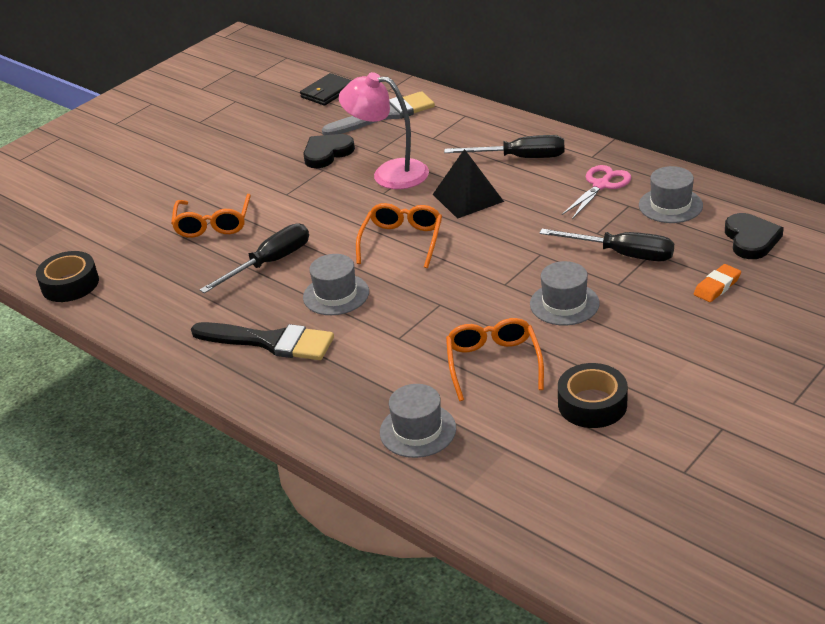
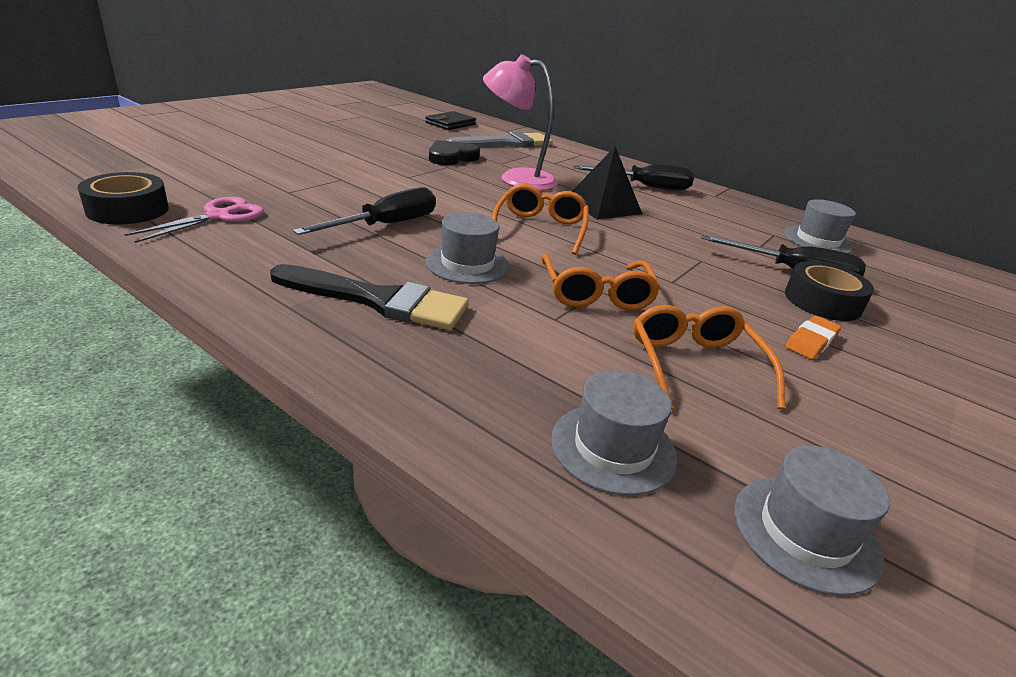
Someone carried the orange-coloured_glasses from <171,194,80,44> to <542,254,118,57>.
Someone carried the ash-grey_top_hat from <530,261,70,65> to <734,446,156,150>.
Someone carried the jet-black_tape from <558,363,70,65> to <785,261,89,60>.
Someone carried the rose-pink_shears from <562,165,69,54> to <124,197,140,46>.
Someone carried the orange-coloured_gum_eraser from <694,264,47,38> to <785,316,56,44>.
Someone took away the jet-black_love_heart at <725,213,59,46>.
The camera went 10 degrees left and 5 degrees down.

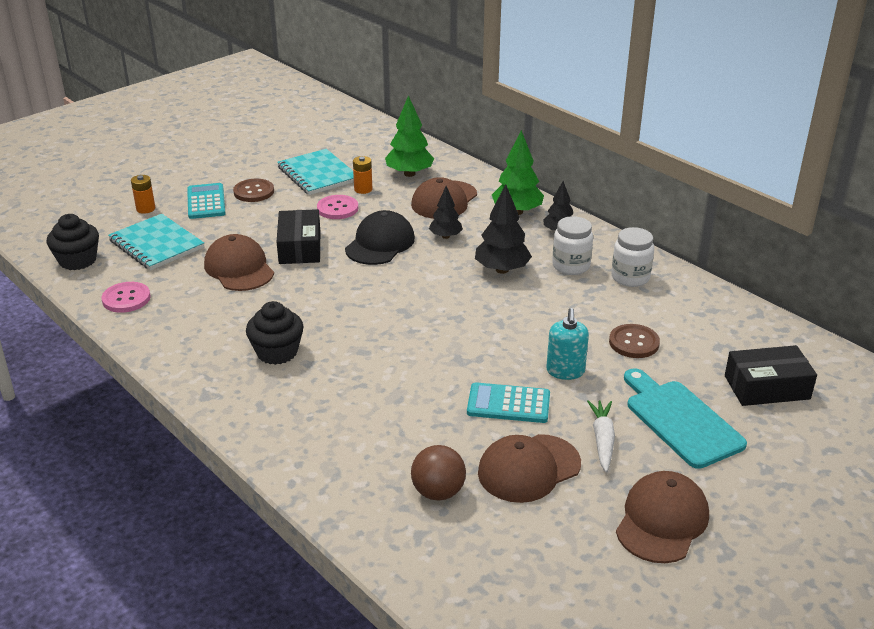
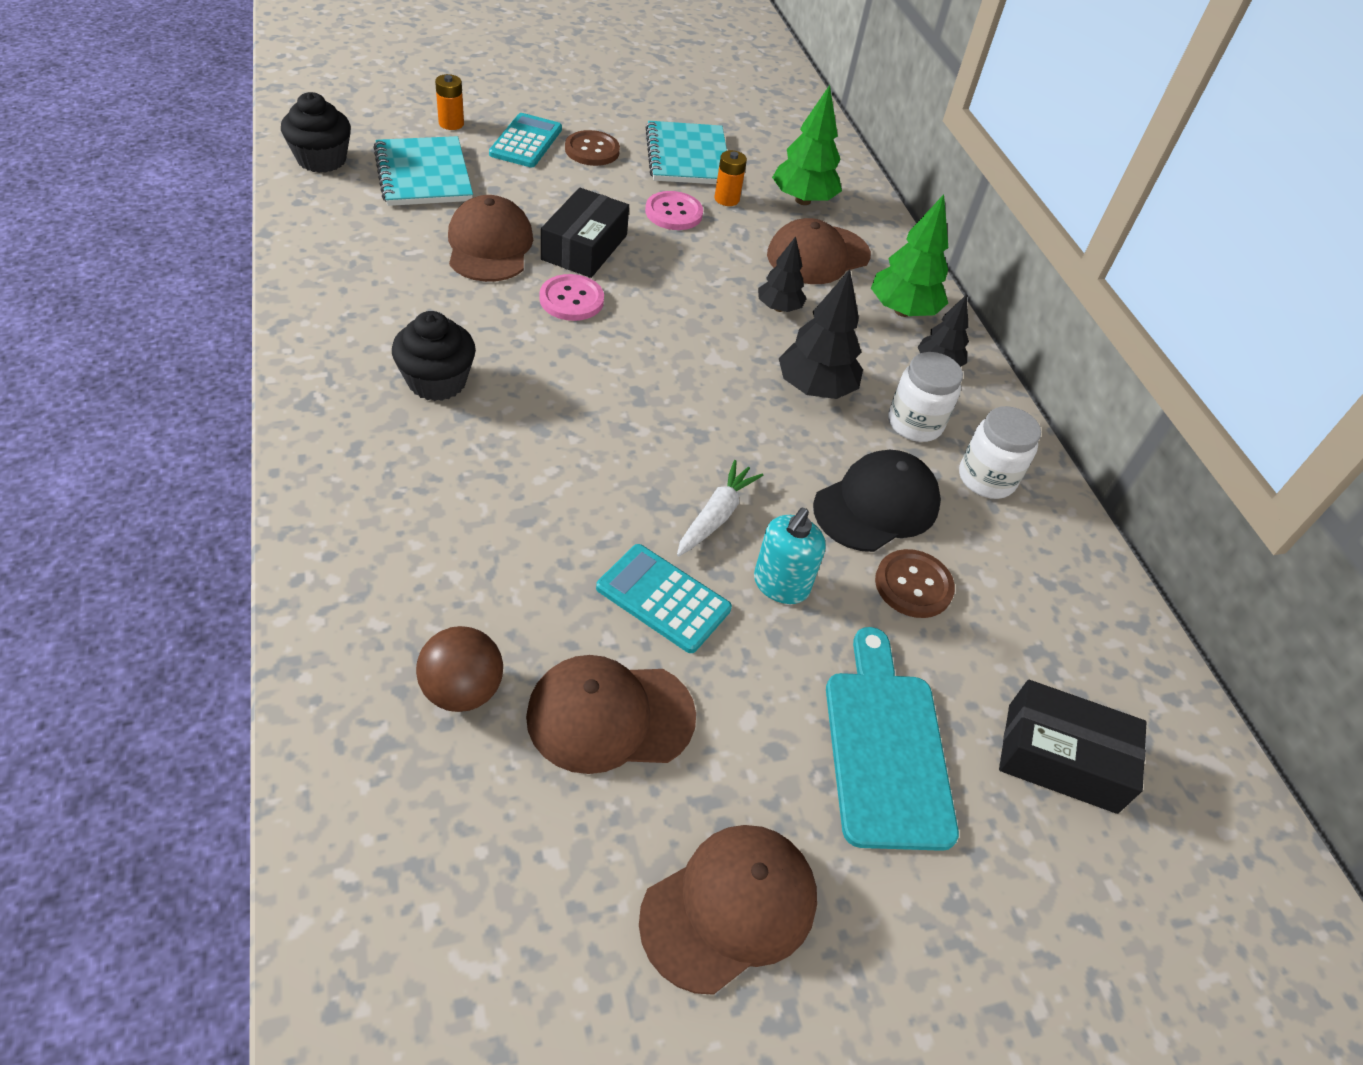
Someone carried the rose-pink_sewing_button from <102,282,49,31> to <539,274,65,47>.
Someone carried the jet-black_baseball_cap from <345,210,70,55> to <813,450,128,102>.
Someone carried the white_toy_carrot from <587,400,28,72> to <677,460,87,97>.
The camera went 20 degrees right and 15 degrees up.

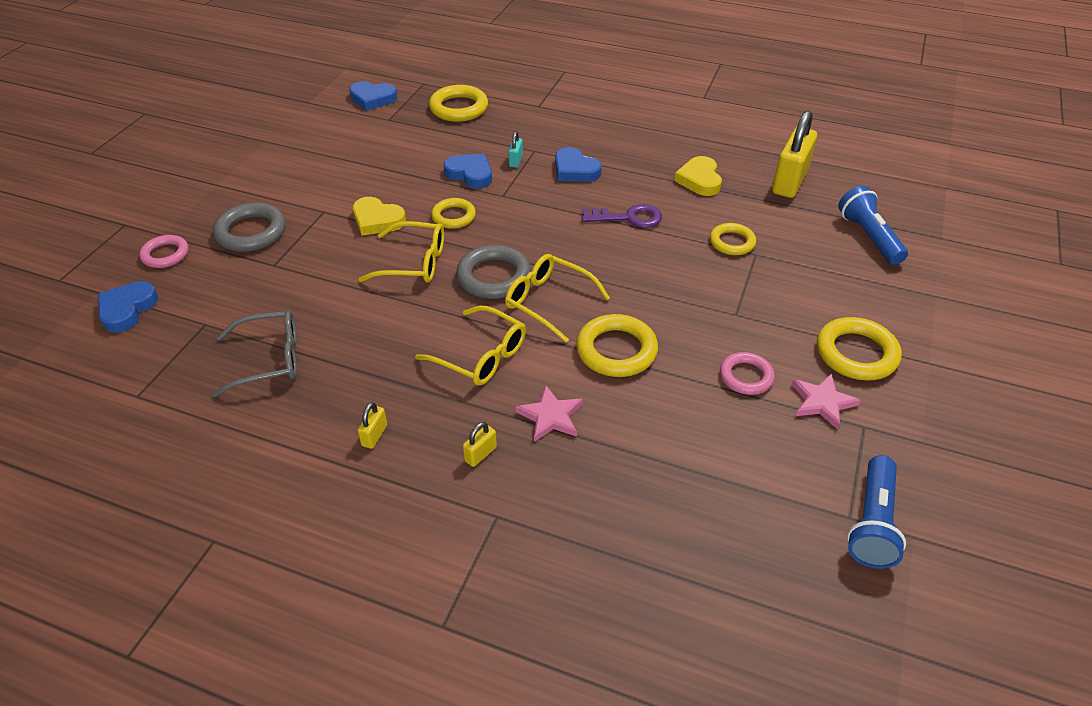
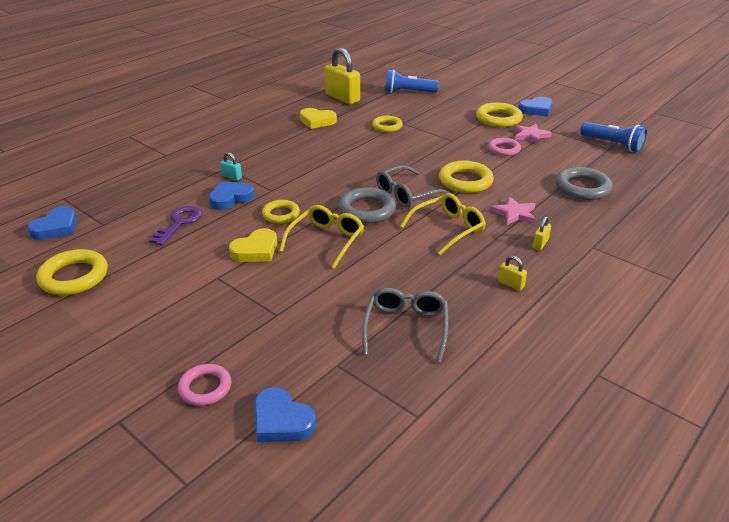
Someone carried the ash-grey_ring from <213,202,73,50> to <555,167,58,33>.
Someone carried the yellow_ring from <429,85,59,37> to <36,249,72,46>.
Someone rotated the yellow_padlock at <463,422,34,45> by 60 degrees clockwise.
Someone repainted the yellow_glasses at <505,254,105,89>, which became the ash-grey_glasses at <376,165,76,43>.
Someone carried the blue_love_heart from <555,147,47,35> to <518,97,35,19>.
Someone carried the purple_door_key from <582,204,80,24> to <149,206,53,40>.
The camera went 70 degrees left and 10 degrees down.

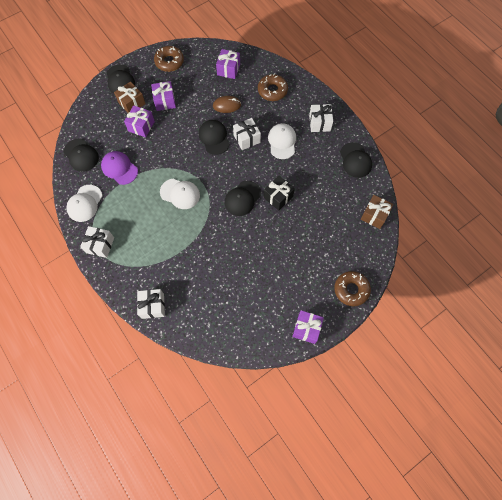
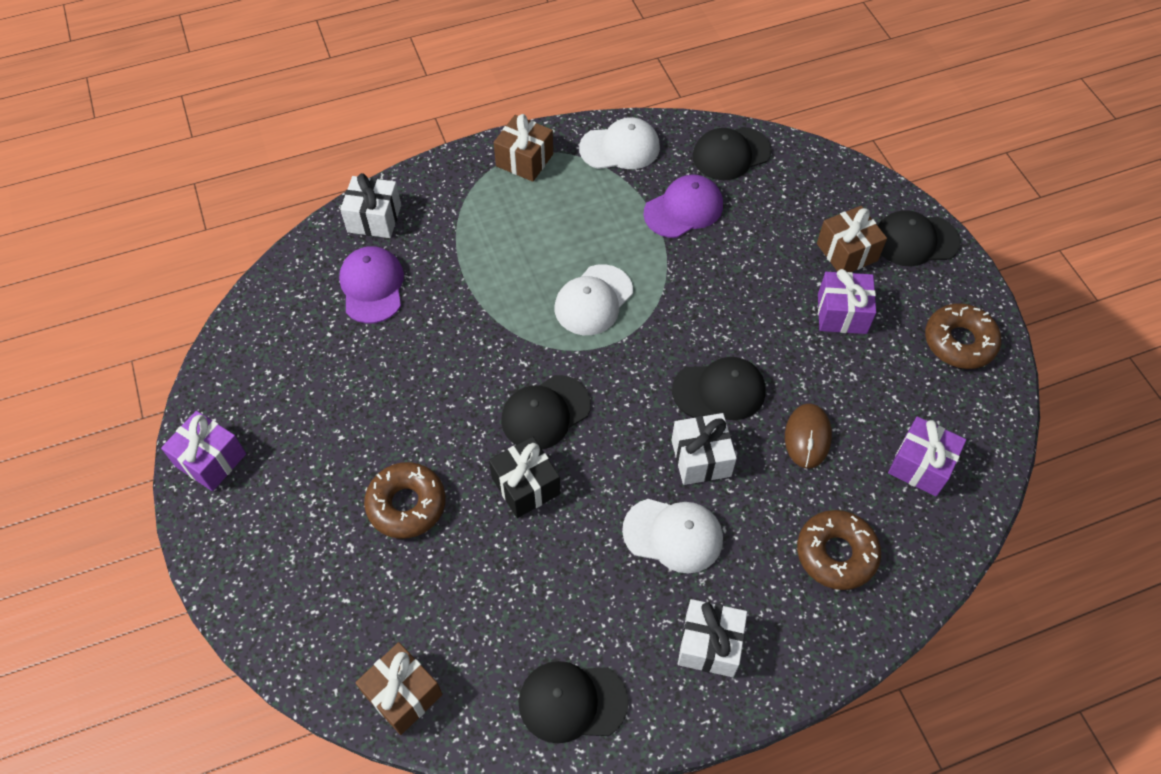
Someone rotated the white_baseball_cap at <66,185,36,37> by 135 degrees clockwise.
Someone repainted the white_wrapped_gift at <80,226,34,32>, which became the dark_brown_wrapped_gift at <494,114,59,68>.
Someone took away the purple_wrapped_gift at <124,105,31,32>.
Someone rotated the jet-black_baseball_cap at <225,181,36,35> by 90 degrees counterclockwise.
Someone carried the dark_brown_doughnut from <334,271,37,35> to <364,462,82,77>.
Someone put down the purple_baseball_cap at <339,246,65,78>.
The camera went 105 degrees right and 10 degrees down.

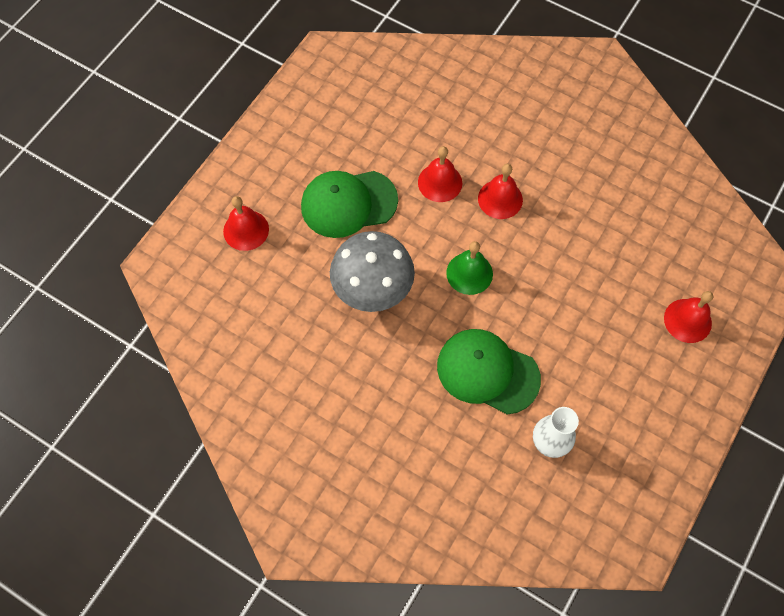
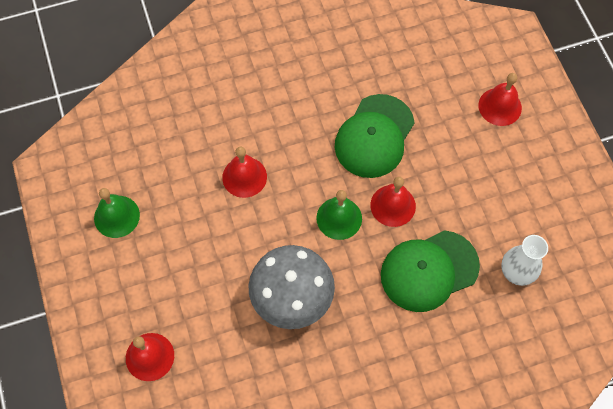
Someone carried the emerald_baseball_cap from <301,171,97,67> to <335,94,80,84>.
Someone carried the crimson_school_bell from <478,164,45,55> to <370,177,46,50>.
Someone put down the emerald_school_bell at <94,188,46,50>.
The camera went 50 degrees left and 0 degrees up.

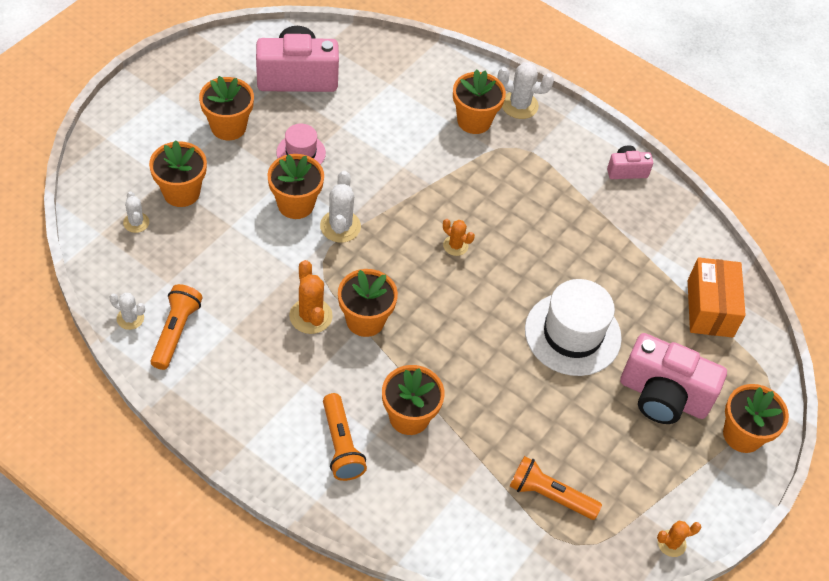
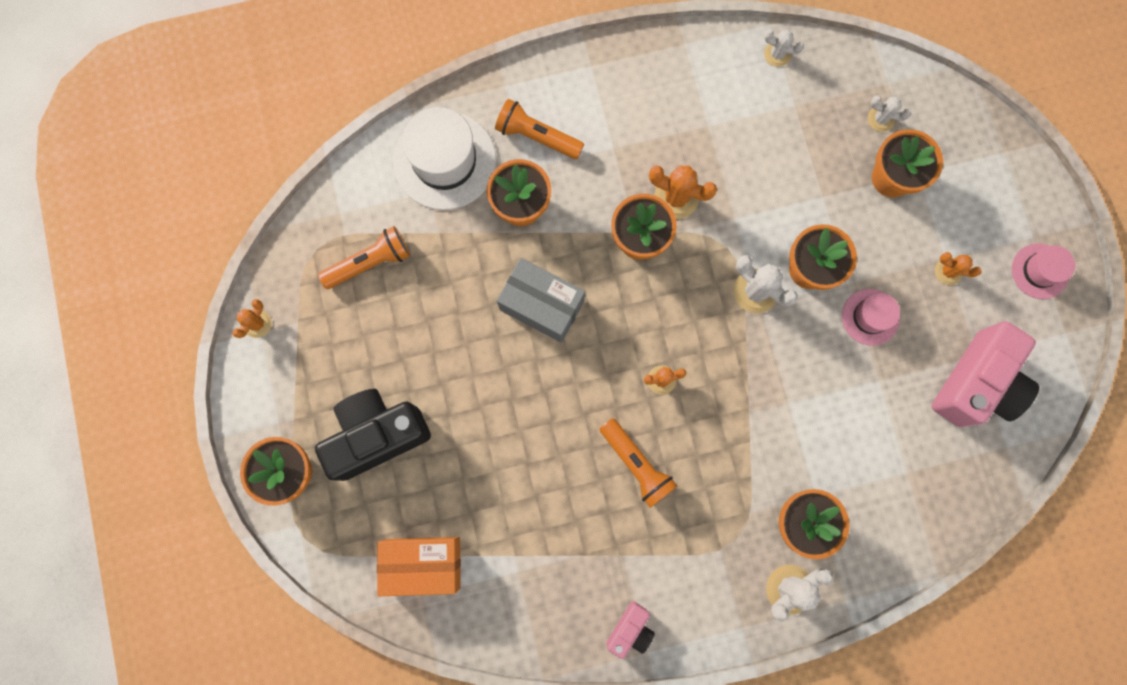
Someone rotated the white_prickly_plant at <110,293,35,37> by 45 degrees clockwise.
Someone carried the orange-coloured_flashlight from <151,284,52,86> to <600,418,77,90>.
Someone swapped the orange-coloured_flower_pot at <199,76,55,64> for the orange-coloured_prickly_plant at <935,252,47,33>.
Someone carried the white_top_hat from <525,279,97,97> to <393,107,103,103>.
Someone repainted the rose-pink_photo_camera at <620,333,107,91>, which became the jet-black_photo_camera at <315,389,116,92>.
Someone rotated the orange-coloured_package at <688,257,58,81> by 45 degrees counterclockwise.
Someone put down the ash-grey_package at <497,258,88,85>.
Someone put down the rose-pink_top_hat at <1012,243,63,56>.
The camera went 135 degrees right and 25 degrees up.

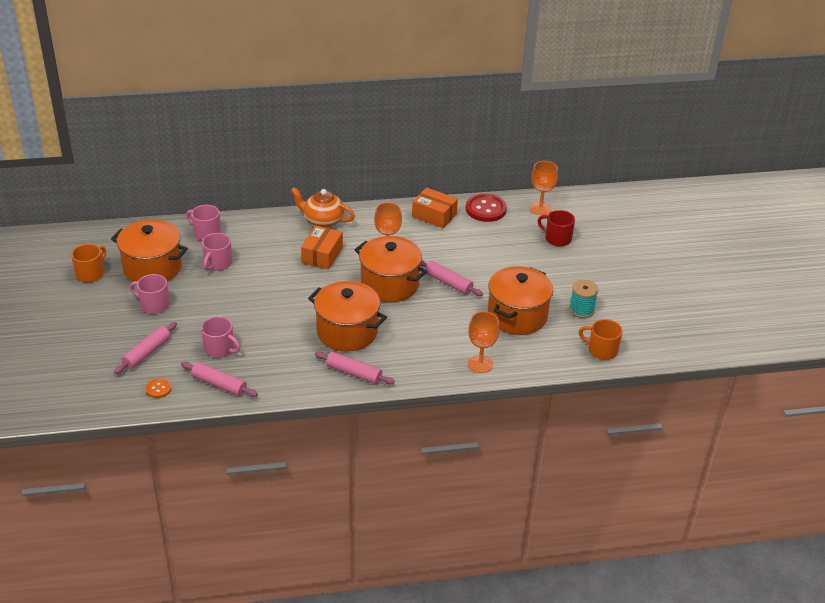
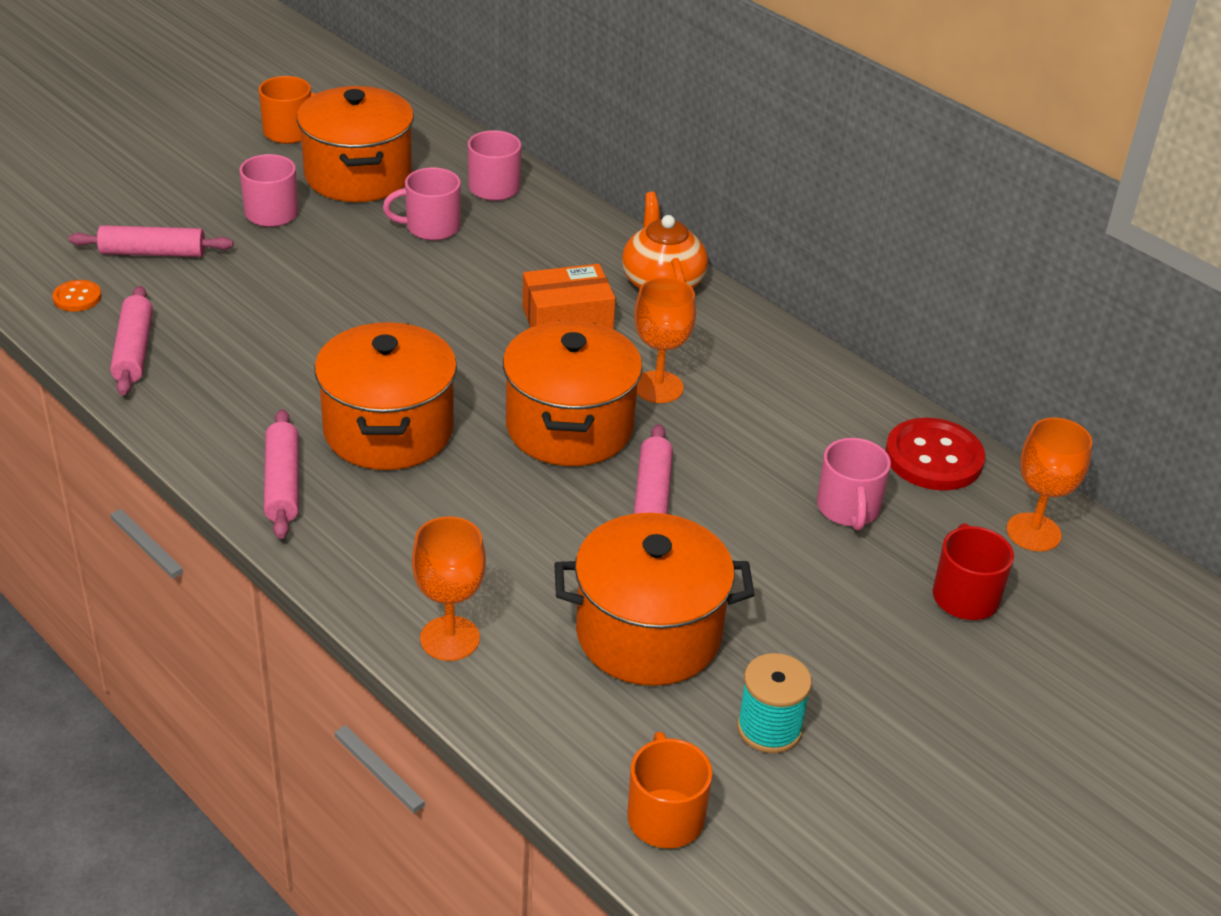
Someone carried the rose-pink_coffee_mug from <201,316,40,42> to <817,438,74,93>.
Someone took away the orange-coloured_package at <412,187,46,41>.
The camera went 55 degrees right and 0 degrees up.

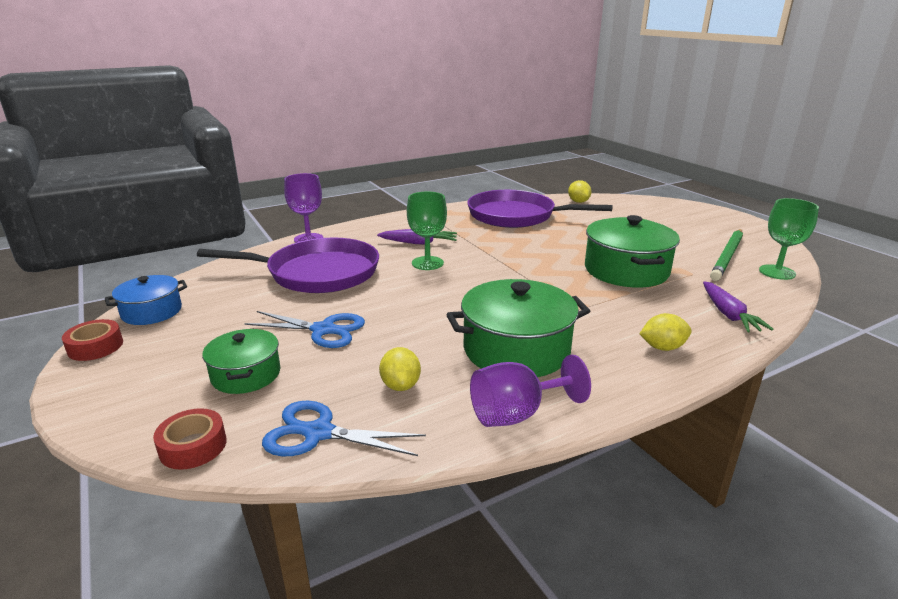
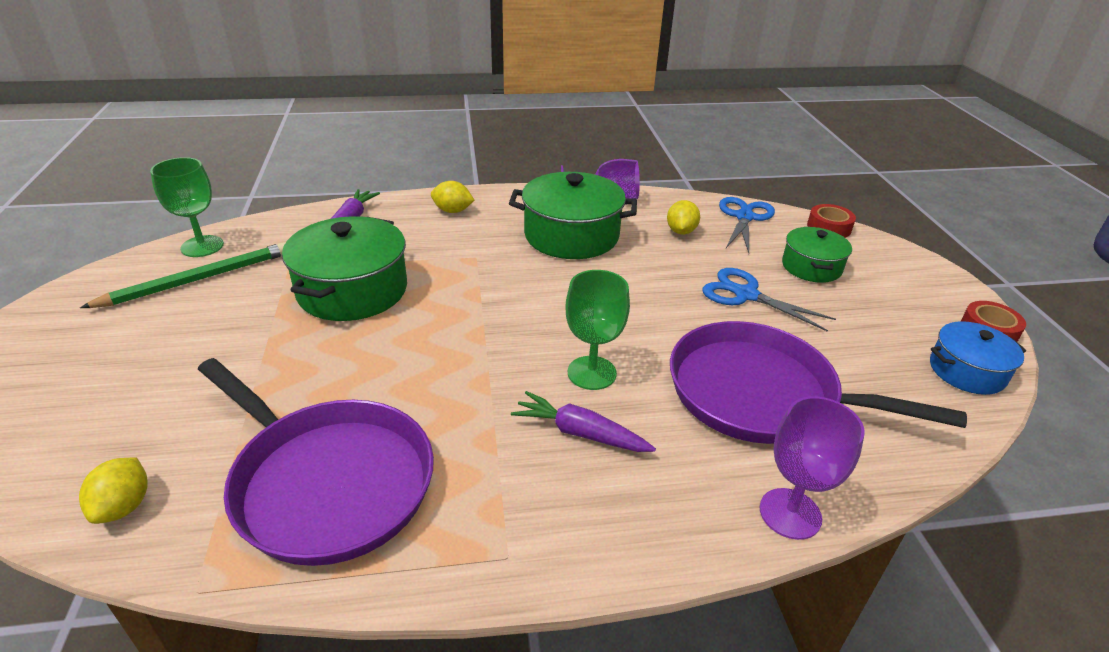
Someone rotated the blue_shears at <262,401,164,55> by 105 degrees counterclockwise.
The camera went 160 degrees left and 10 degrees up.

